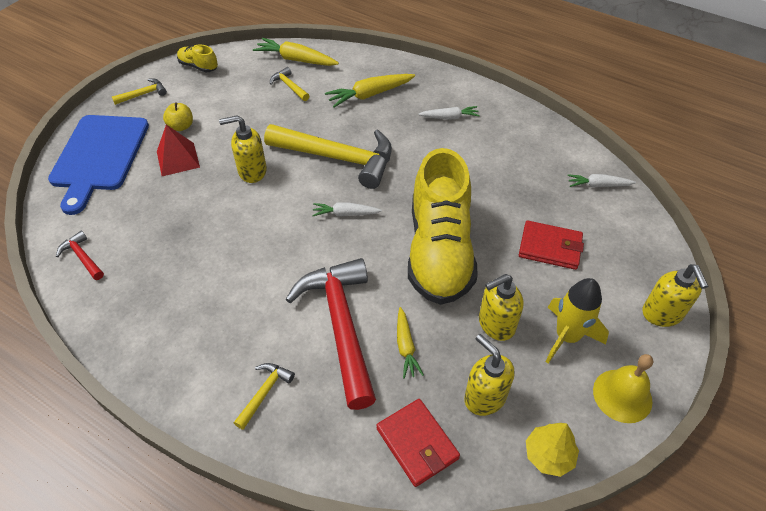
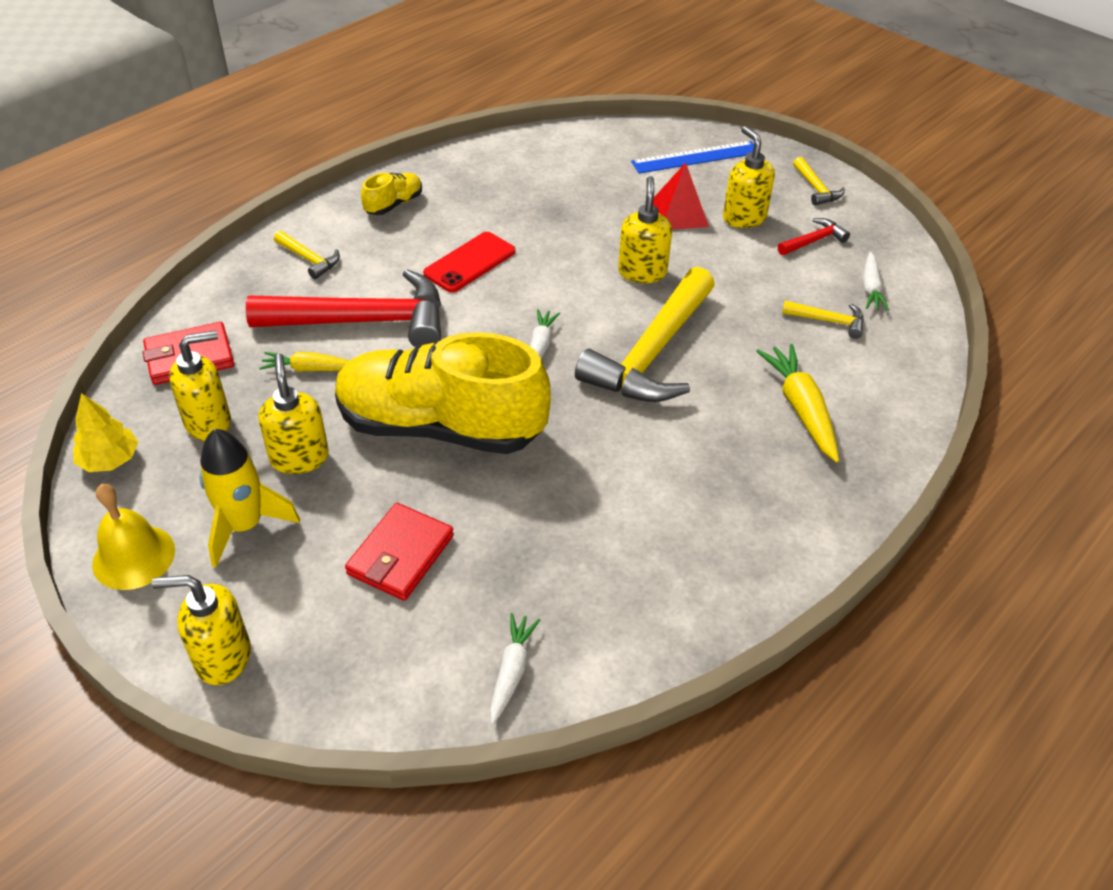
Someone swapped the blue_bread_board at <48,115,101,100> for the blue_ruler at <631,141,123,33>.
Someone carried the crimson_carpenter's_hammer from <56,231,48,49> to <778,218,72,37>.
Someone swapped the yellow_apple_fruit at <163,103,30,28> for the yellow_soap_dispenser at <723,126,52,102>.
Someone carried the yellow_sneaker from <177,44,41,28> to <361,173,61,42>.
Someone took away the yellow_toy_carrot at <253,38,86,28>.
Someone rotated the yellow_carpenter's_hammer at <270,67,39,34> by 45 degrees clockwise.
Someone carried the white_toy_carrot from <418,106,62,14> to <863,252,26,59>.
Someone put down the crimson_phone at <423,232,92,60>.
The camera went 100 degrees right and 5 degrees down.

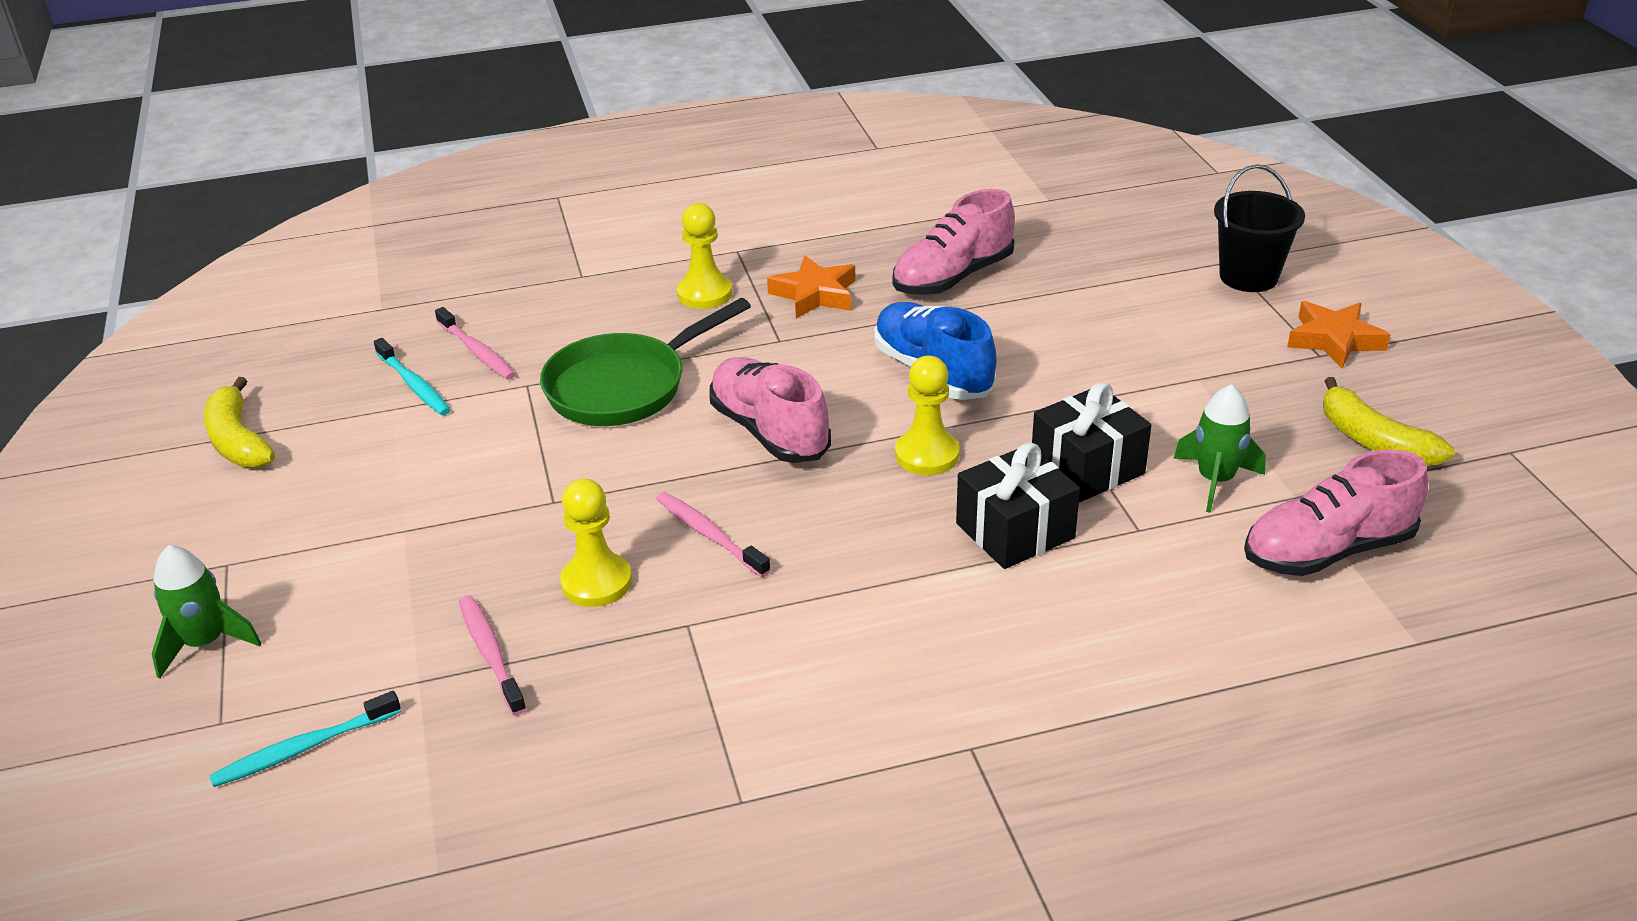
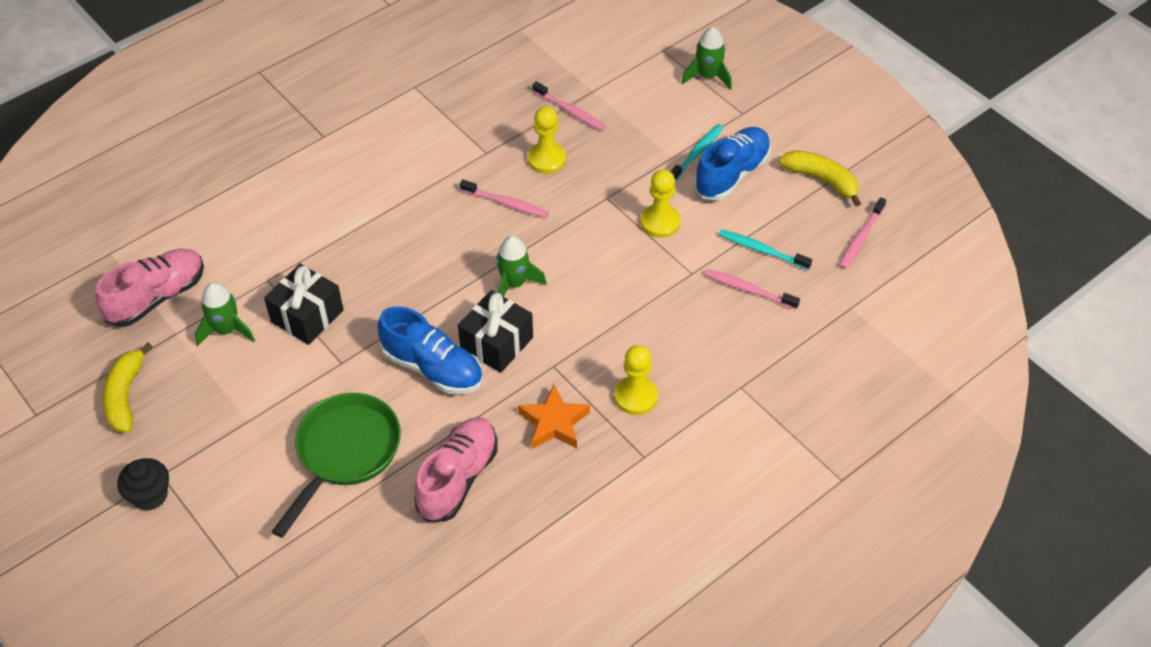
Someone carried the turquoise_toothbrush from <209,691,192,96> to <670,124,53,57>.
Someone carried the emerald_skillet from <540,298,211,128> to <271,393,130,145>.
Someone swapped the rose-pink_sneaker at <709,357,122,106> for the emerald_toy_rocket at <496,236,51,61>.
Someone carried the yellow_chess_pawn from <895,356,65,119> to <640,169,40,69>.
Someone carried the jet-black_wrapped_gift from <956,443,124,126> to <458,290,75,83>.
Someone took away the jet-black_pail at <1214,164,91,128>.
Someone swapped the orange-coloured_star_shape at <1287,301,103,68> for the jet-black_fairy_cake at <117,458,52,53>.
Someone rotated the yellow_banana at <1323,377,132,89> by 120 degrees counterclockwise.
Someone put down the blue_sneaker at <694,127,77,74>.
Someone put down the rose-pink_toothbrush at <839,197,47,72>.
The camera went 155 degrees right and 15 degrees up.

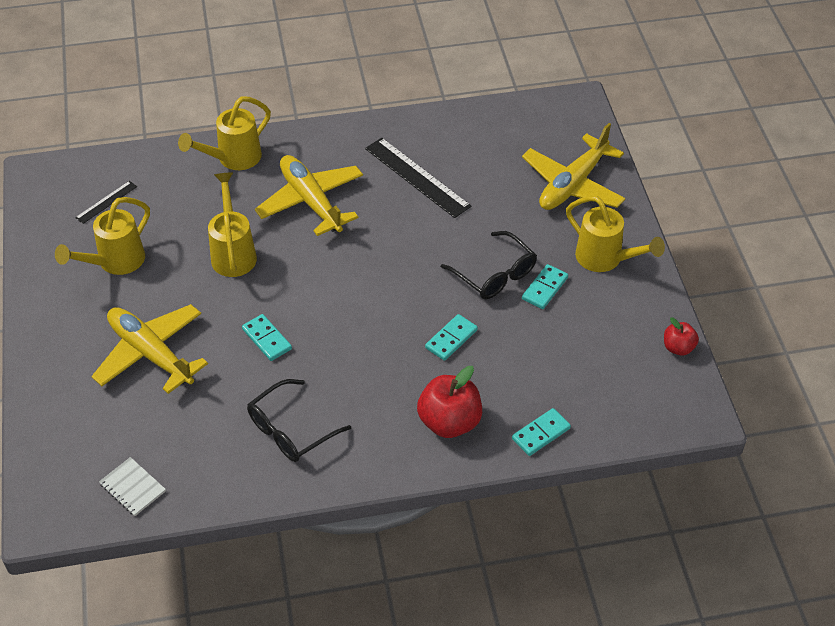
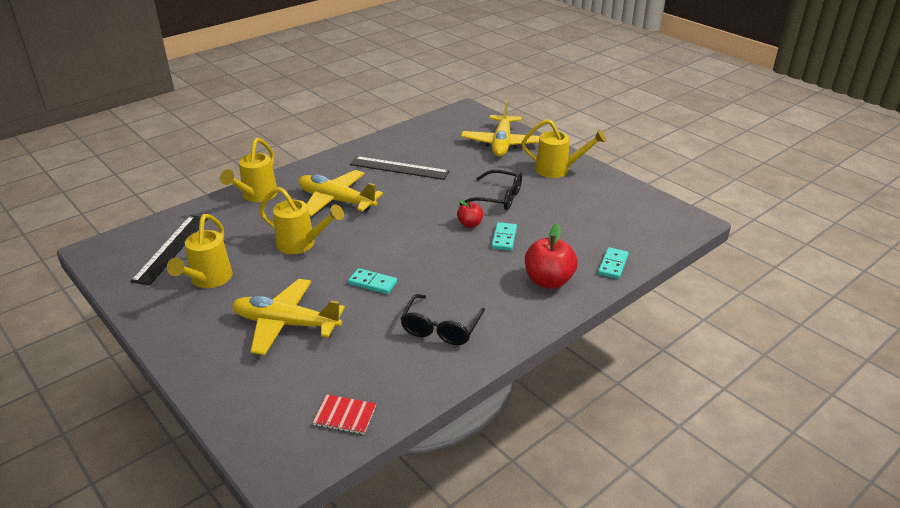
Someone scaled the jet-black_ruler at <75,181,62,43> by 1.93.
Someone repainted the white_notepad at <99,457,67,59>, which became the crimson_notepad at <313,395,63,39>.
Someone rotated the yellow_watering_pot at <208,172,49,105> by 150 degrees clockwise.
Someone took away the turquoise_domino_tile at <522,264,46,45>.
Someone carried the crimson_apple_fruit from <664,317,35,39> to <457,200,26,28>.
The camera went 30 degrees left and 15 degrees down.

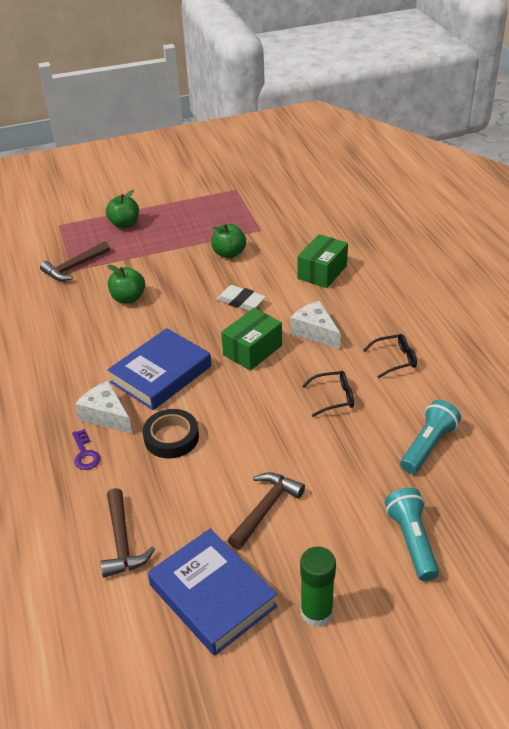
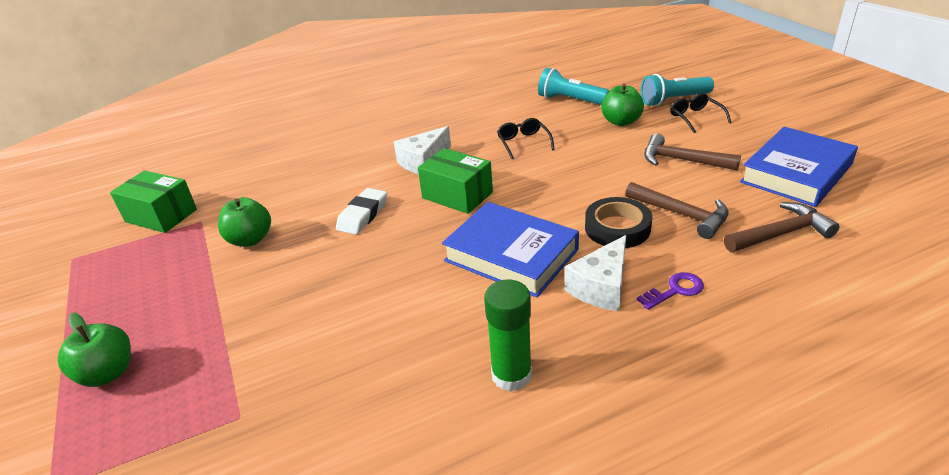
Someone carried the dark_brown_carpenter's_hammer from <40,241,70,40> to <625,182,103,57>.
Someone carried the emerald_apple_fruit from <107,265,38,39> to <601,84,43,42>.
Someone carried the emerald_package from <298,234,50,54> to <110,170,87,63>.
Someone carried the emerald_glue from <300,547,36,80> to <484,280,48,112>.
Someone carried the jet-black_glasses from <363,334,54,44> to <670,93,61,40>.
The camera went 95 degrees left and 5 degrees down.

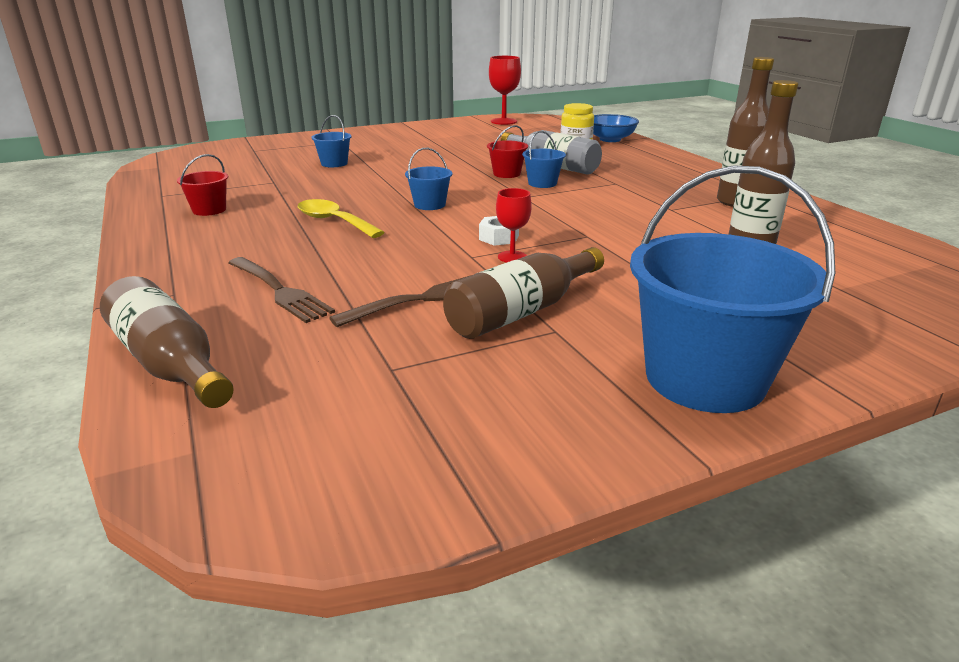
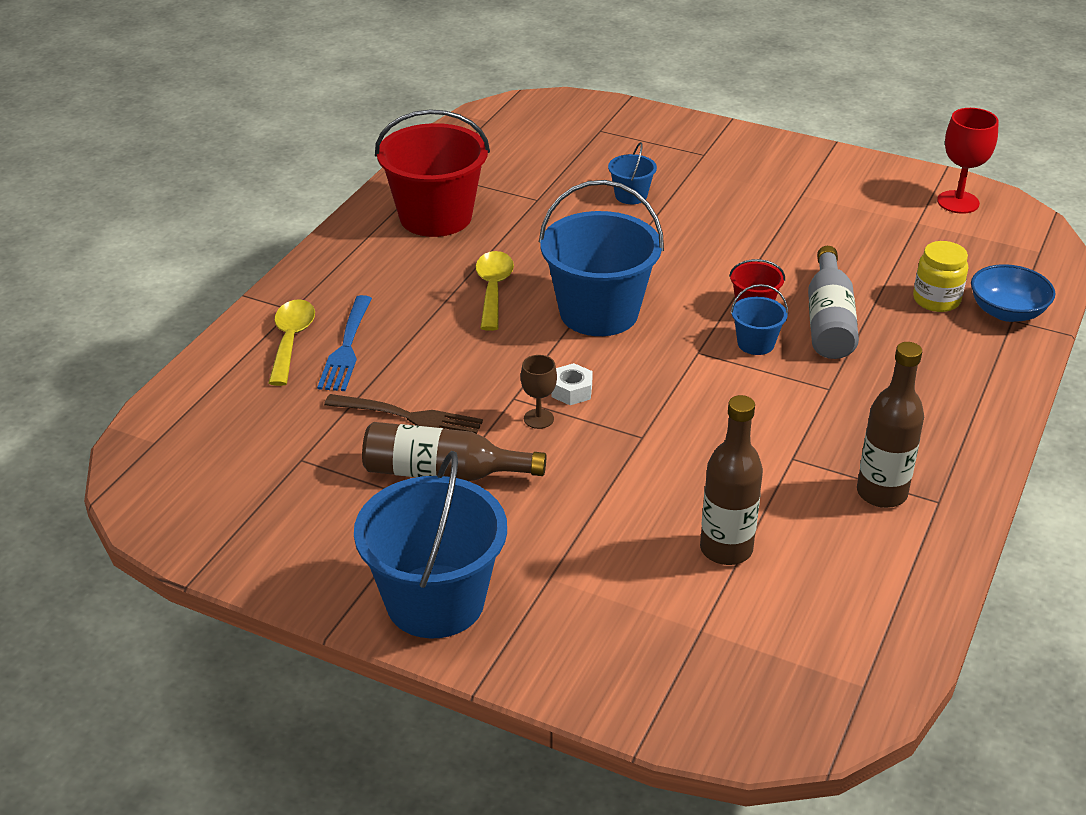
Someone took away the dark_brown_drink_bottle at <100,276,134,132>.
Someone scaled the crimson_pail at <177,154,51,62> by 2.20.
Someone repainted the dark_brown_fork at <228,257,107,66>, which became the blue_fork at <317,295,55,96>.
Someone scaled the blue_pail at <405,148,47,62> by 2.20.
Someone repainted the crimson_chalice at <496,188,36,74>, which became the dark_brown_chalice at <521,355,36,74>.
Someone put down the yellow_spoon at <269,299,46,87>.
The camera went 50 degrees right and 10 degrees up.

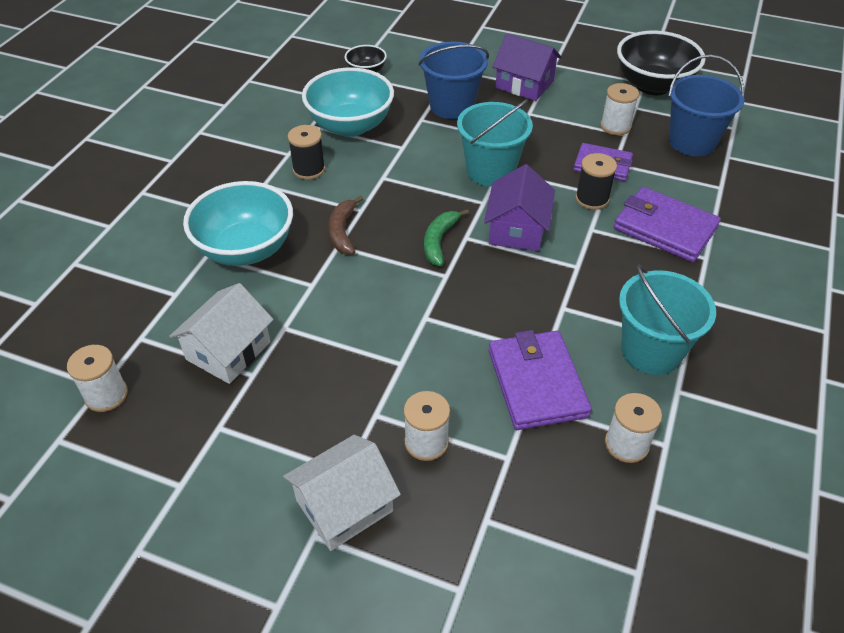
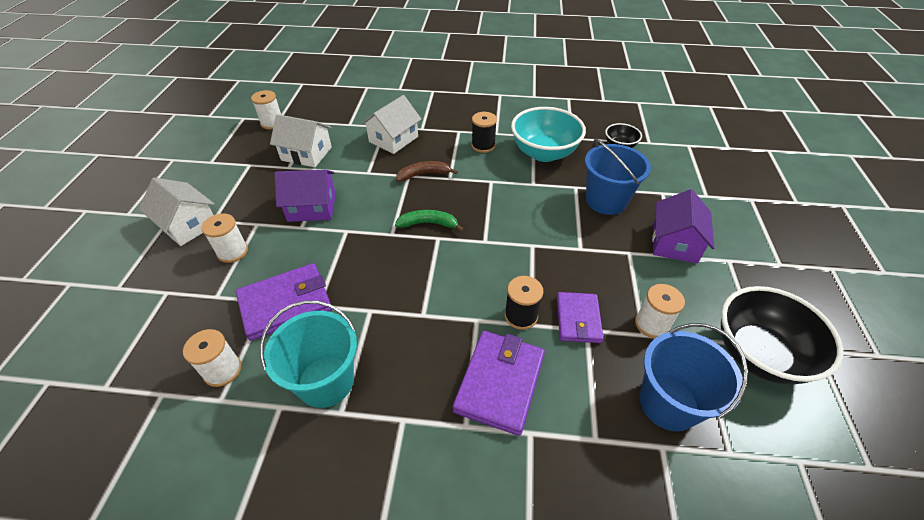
Someone swapped the turquoise_bowl at <183,181,110,85> for the white_cottage at <361,95,60,59>.
Someone took away the turquoise_pail at <457,99,76,88>.
Someone carried the purple_cottage from <484,164,71,87> to <274,169,62,53>.
The camera went 75 degrees right and 0 degrees up.

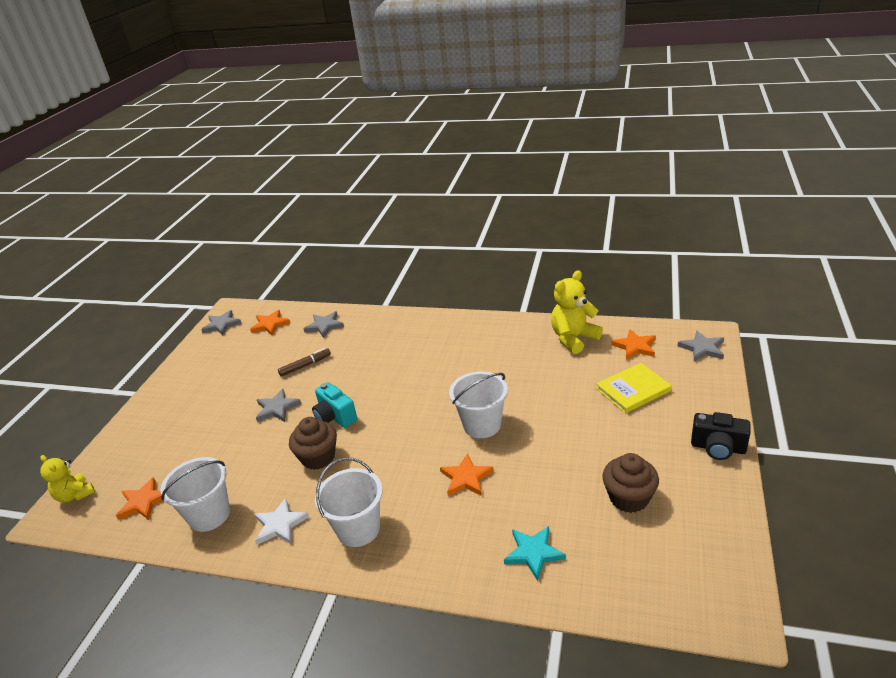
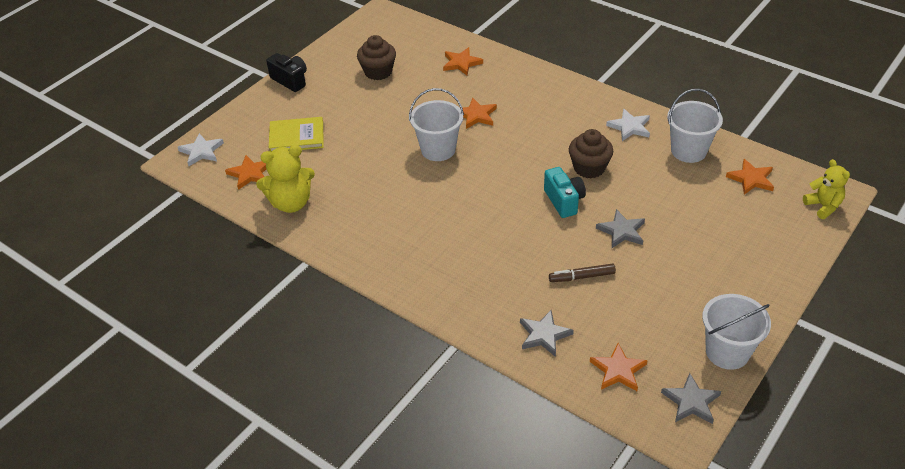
Someone carried the white_pail from <315,457,68,90> to <702,294,69,76>.
Someone repainted the turquoise_star_shape at <504,526,62,55>, which became the orange-coloured_star_shape at <443,47,40,28>.
Someone repainted the ash-grey_star_shape at <678,330,46,32>, which became the white_star_shape at <178,133,46,33>.
The camera went 160 degrees left and 10 degrees up.

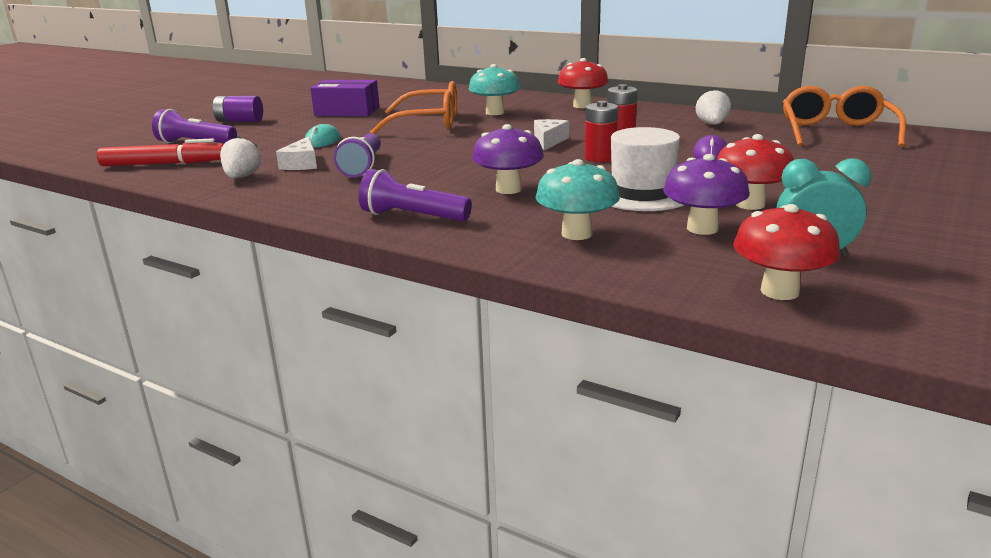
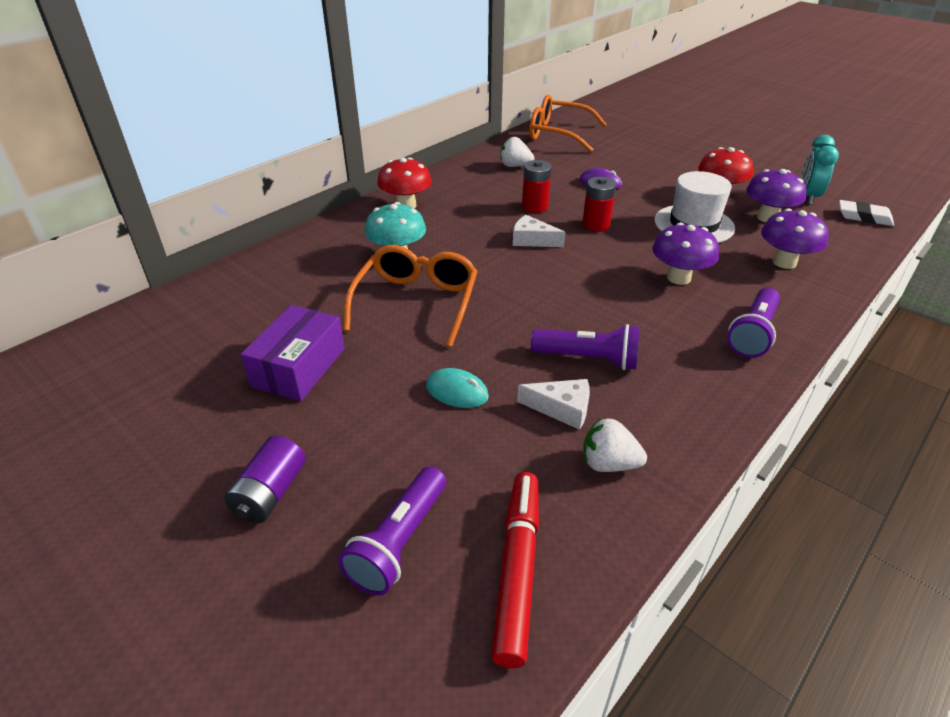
Someone repainted the turquoise_toadstool at <536,159,84,81>, which became the purple_toadstool at <761,209,68,60>.
Someone swapped the crimson_toadstool at <733,204,108,96> for the white_gum_eraser at <839,200,55,26>.
The camera went 80 degrees left and 15 degrees up.

